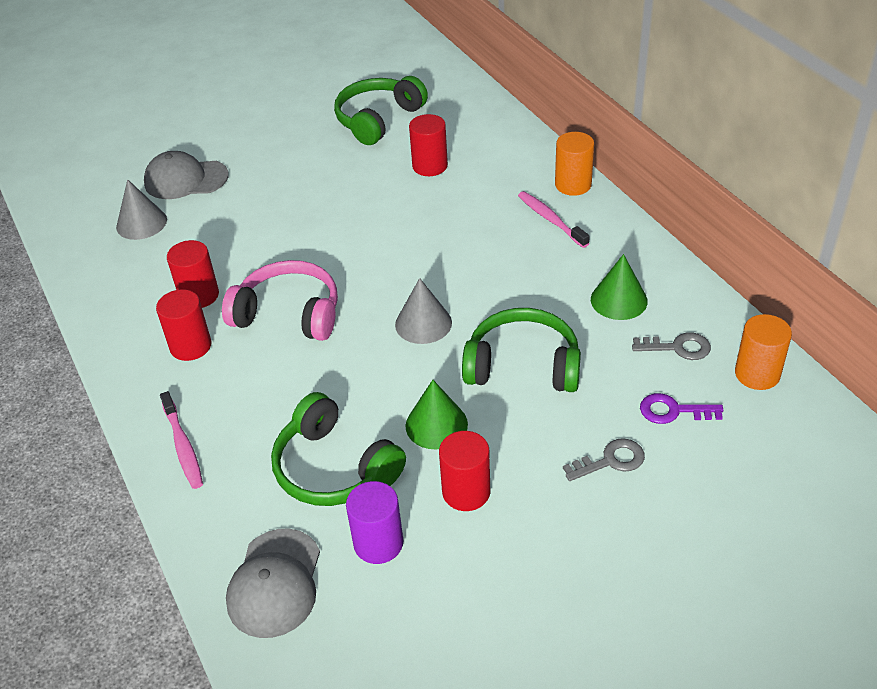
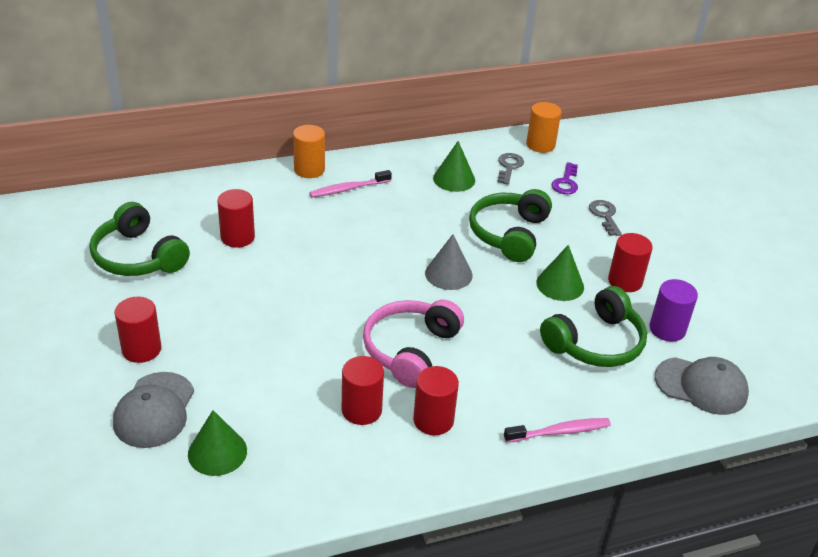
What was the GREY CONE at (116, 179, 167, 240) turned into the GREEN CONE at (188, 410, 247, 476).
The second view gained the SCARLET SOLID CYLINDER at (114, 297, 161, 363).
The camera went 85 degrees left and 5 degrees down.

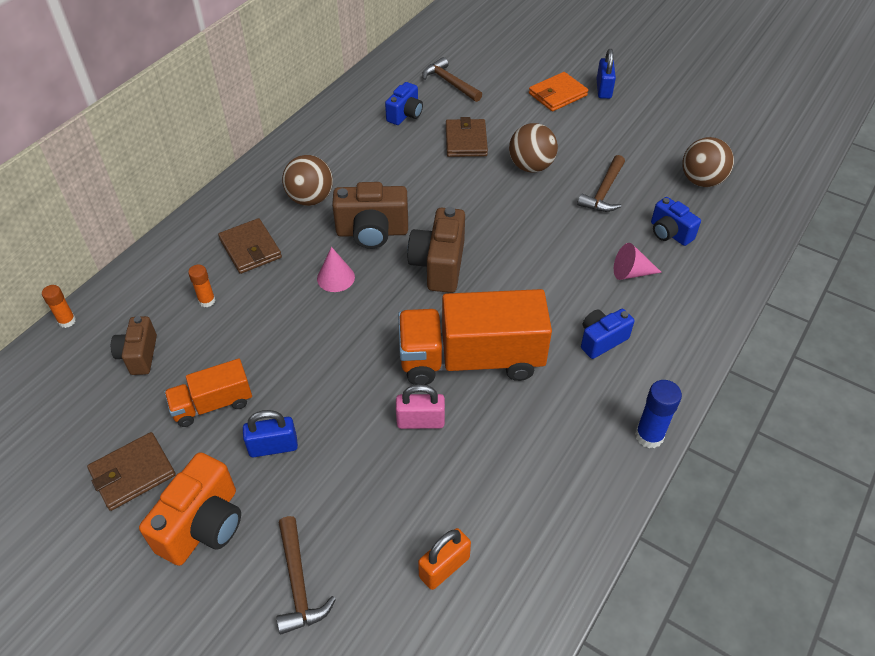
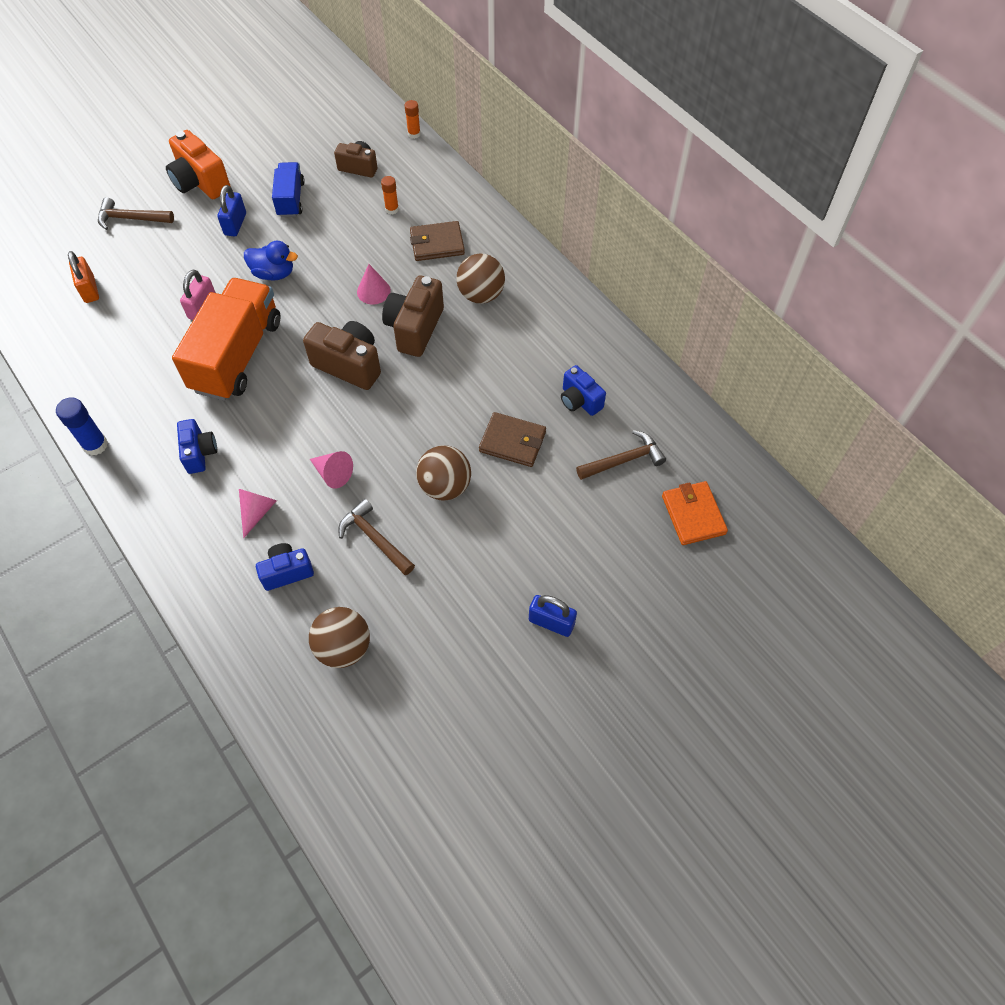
The second view lost the RUSSET CARD WALLET at (87, 432, 176, 511).
What was the BRIGHT ORANGE LORRY at (164, 359, 252, 427) turned into the ROYAL BLUE LORRY at (272, 162, 305, 217).
The BRIGHT ORANGE CARD WALLET ended up elsewhere, having gone from (529, 72, 588, 112) to (662, 481, 728, 545).
The second view gained the ROYAL BLUE RUBBER DUCK at (244, 241, 298, 281).
The second view gained the ROSY CONE at (310, 451, 353, 489).
The camera went 110 degrees right and 10 degrees up.

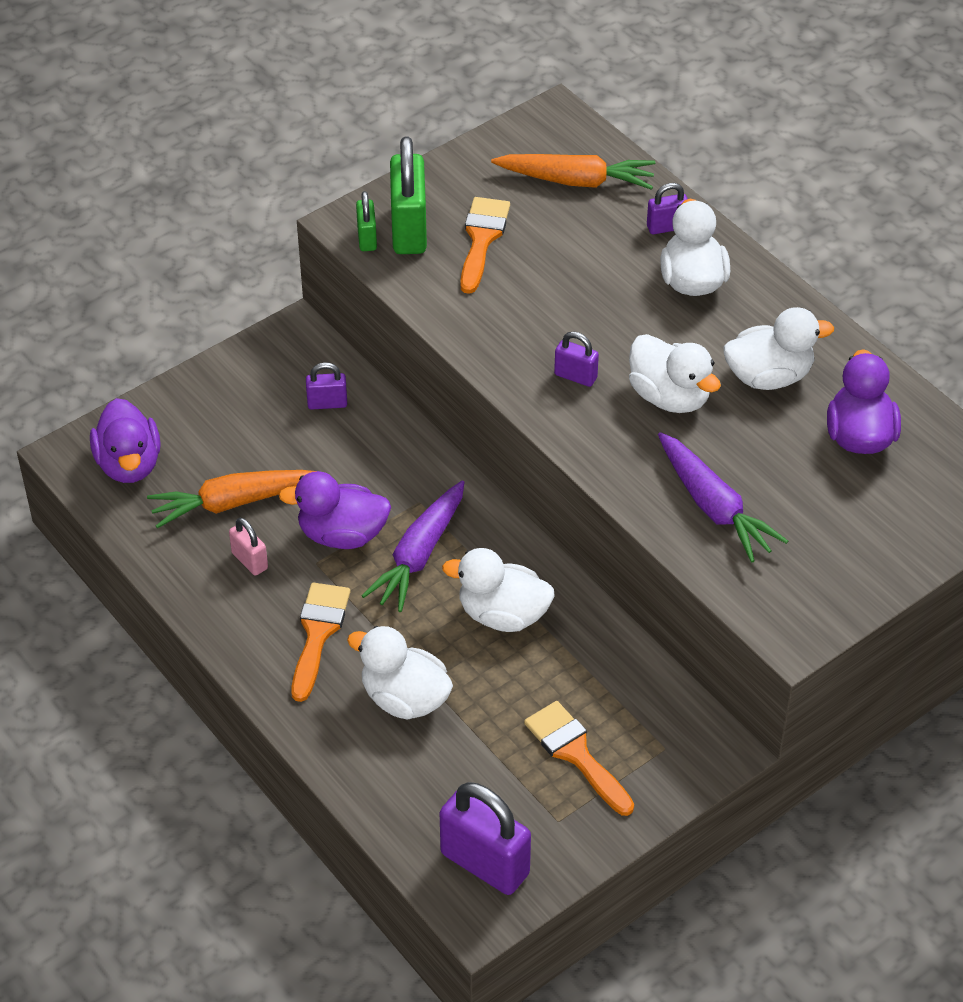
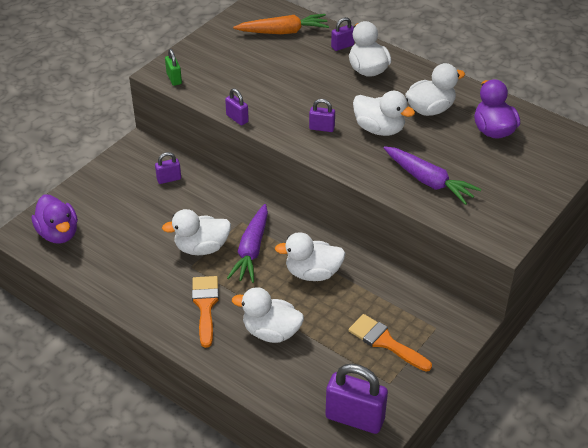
The second view lost the BRIGHT ORANGE CARROT at (147, 470, 316, 528).
The second view lost the ROSY PADLOCK at (229, 518, 268, 576).
What was the PURPLE RUBBER DUCK at (279, 471, 391, 549) turned into the WHITE RUBBER DUCK at (162, 209, 231, 255).
The second view lost the GREEN PADLOCK at (390, 136, 427, 254).
The second view lost the BRIGHT ORANGE BRUSH at (460, 197, 510, 294).
The second view gained the PURPLE PADLOCK at (225, 88, 249, 125).
The camera went 15 degrees left and 5 degrees down.

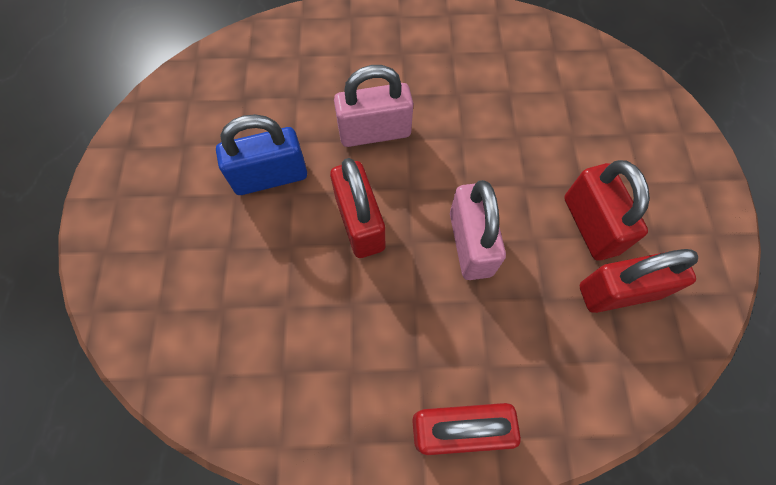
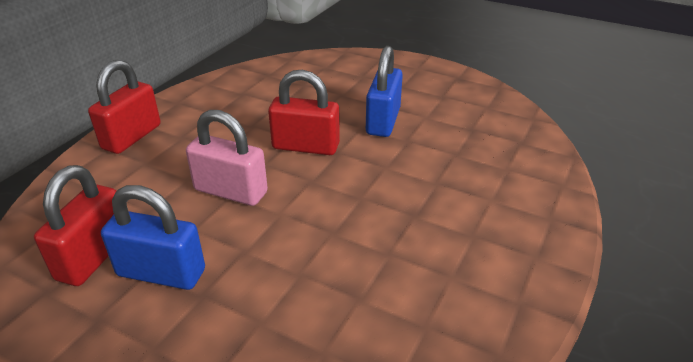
The second view lost the ROSY PADLOCK at (334, 65, 413, 147).
What was the SCARLET PADLOCK at (564, 160, 650, 261) turned into the ROYAL BLUE PADLOCK at (101, 185, 205, 290).
The camera went 120 degrees right and 30 degrees down.

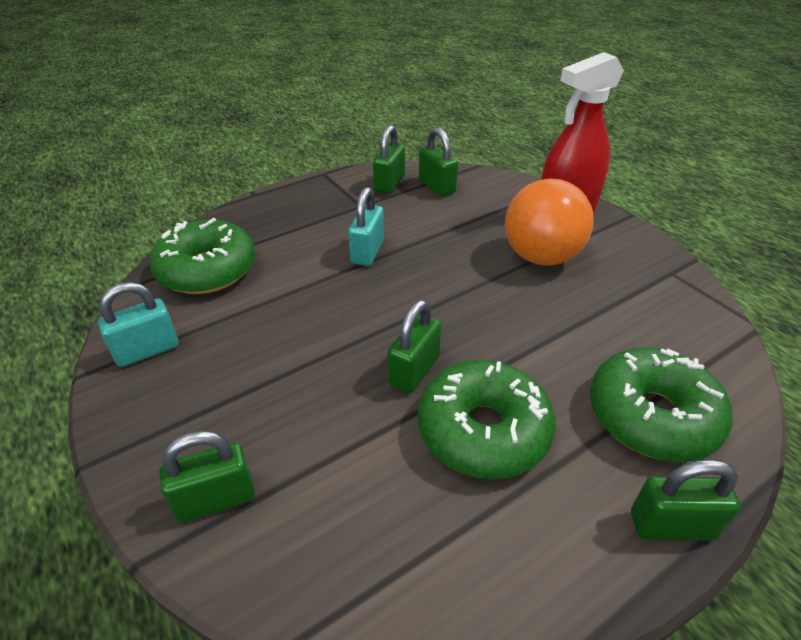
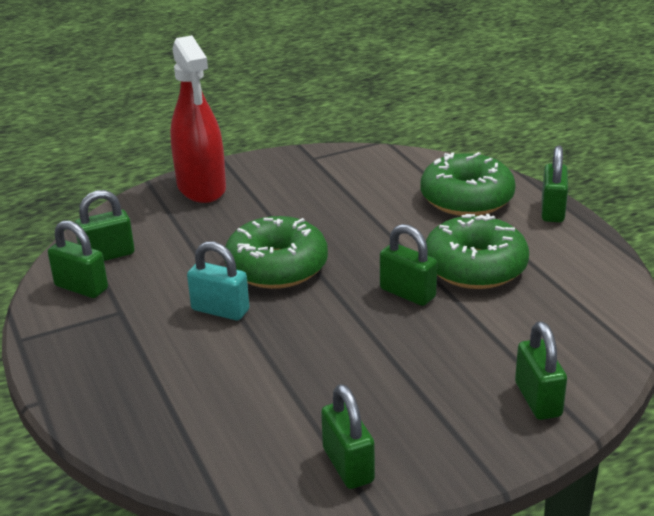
What was the TURQUOISE PADLOCK at (98, 282, 179, 367) turned into the GREEN PADLOCK at (321, 384, 375, 489).
The GREEN DOUGHNUT ended up elsewhere, having gone from (149, 218, 255, 294) to (225, 216, 328, 289).
The second view lost the BRIGHT ORANGE BALL at (505, 179, 594, 266).
The camera went 80 degrees left and 10 degrees down.

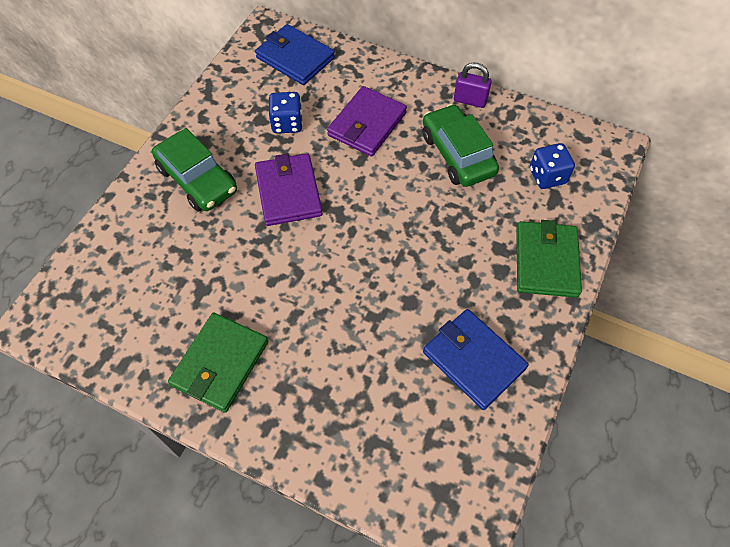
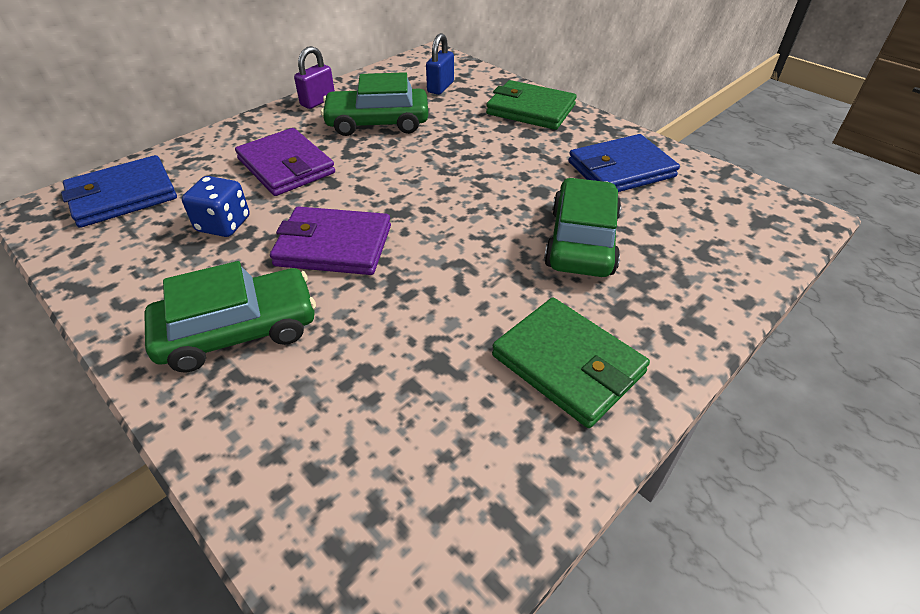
Where the ROYAL BLUE GAME DIE stood at (530, 143, 575, 189), the ROYAL BLUE PADLOCK came to stand at (426, 33, 454, 95).
The second view gained the GREEN CAR at (544, 178, 621, 277).
The camera went 70 degrees left and 15 degrees down.

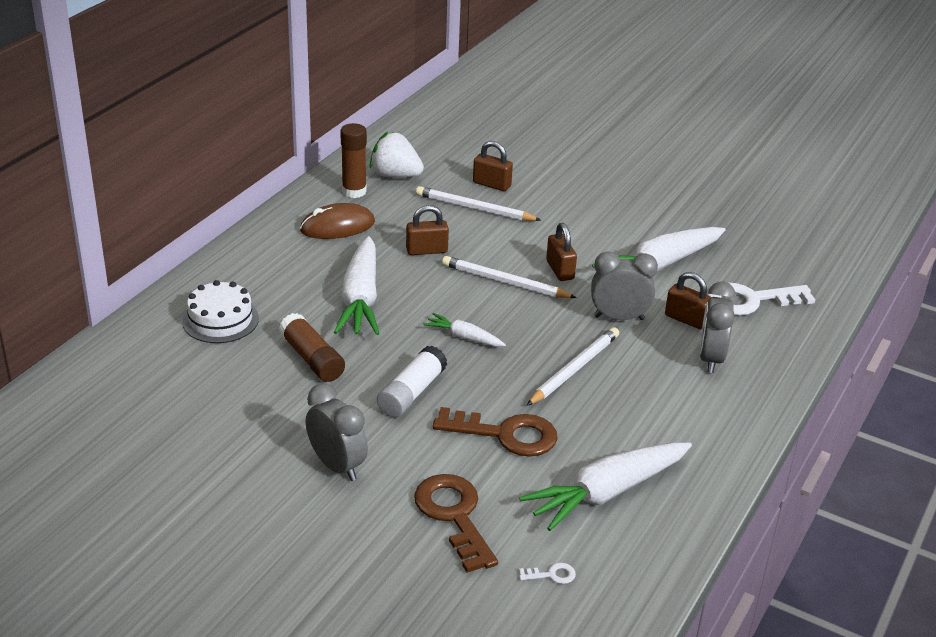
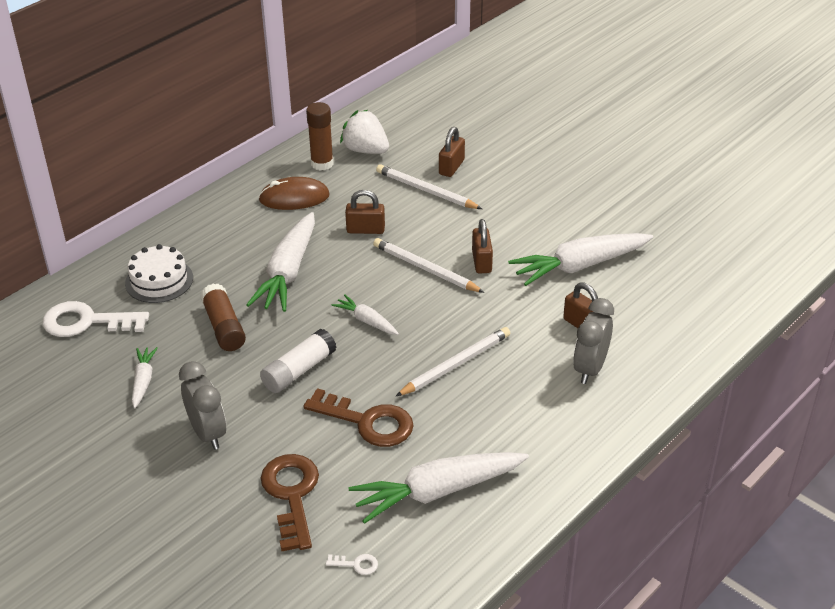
The RUSSET PADLOCK at (473, 141, 513, 191) ended up facing another way, 75 degrees clockwise from before.
The second view lost the GREY BEDSIDE CLOCK at (591, 251, 658, 320).
The WHITE DOOR KEY ended up elsewhere, having gone from (708, 283, 816, 316) to (43, 301, 149, 337).
The second view gained the WHITE CARROT at (132, 347, 158, 408).
The camera went 15 degrees right and 5 degrees up.

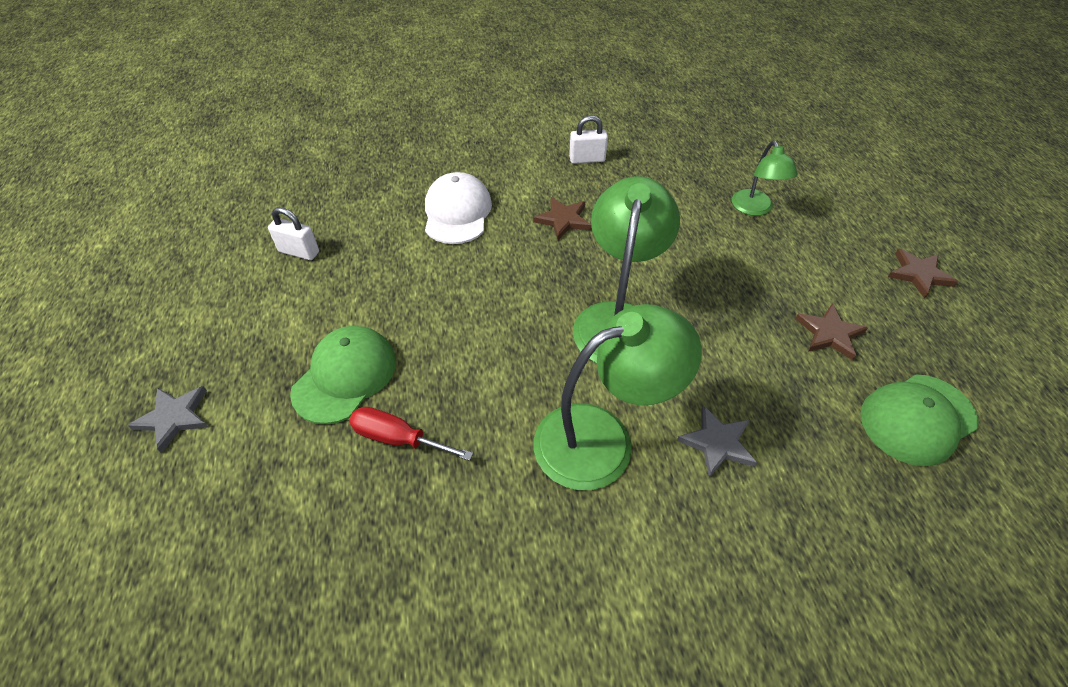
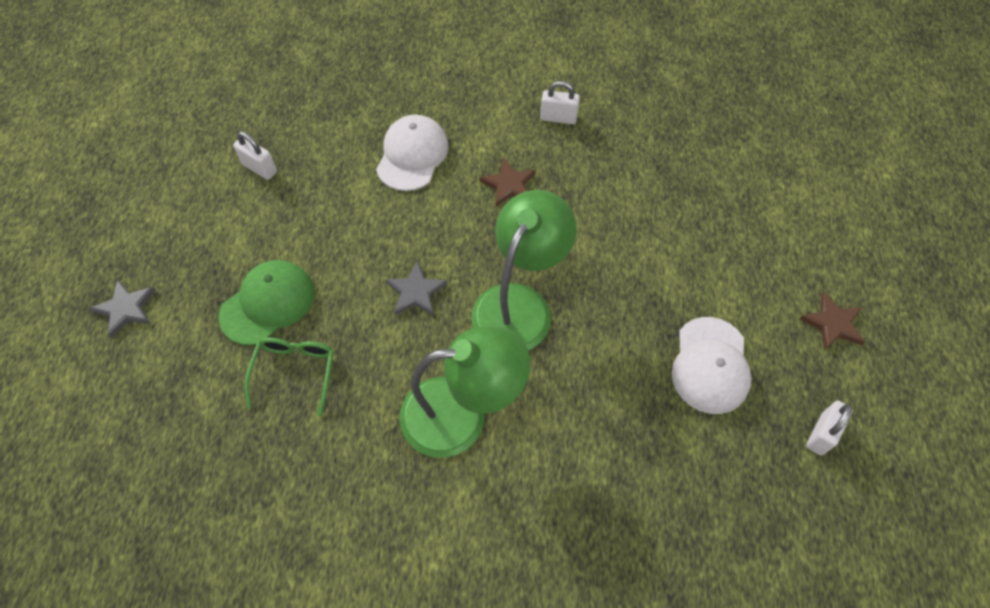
Where the SCARLET HAND SCREWDRIVER stood at (349, 407, 473, 461), the GREEN GLASSES came to stand at (244, 337, 334, 416).
The GREY STAR SHAPE ended up elsewhere, having gone from (677, 405, 757, 478) to (386, 261, 447, 316).
The second view lost the GREEN READING LAMP at (732, 141, 798, 216).
Where the RUSSET STAR SHAPE stood at (795, 303, 868, 360), the WHITE PEAKED CAP came to stand at (672, 317, 752, 414).
The second view lost the GREEN PEAKED CAP at (860, 374, 978, 466).
The second view gained the WHITE PADLOCK at (806, 401, 853, 455).
The camera went 15 degrees right and 10 degrees up.

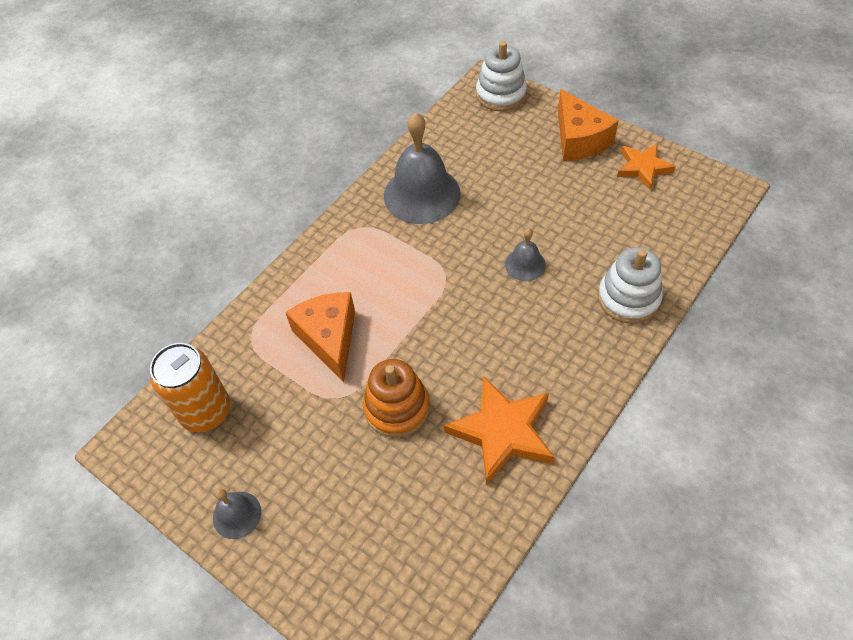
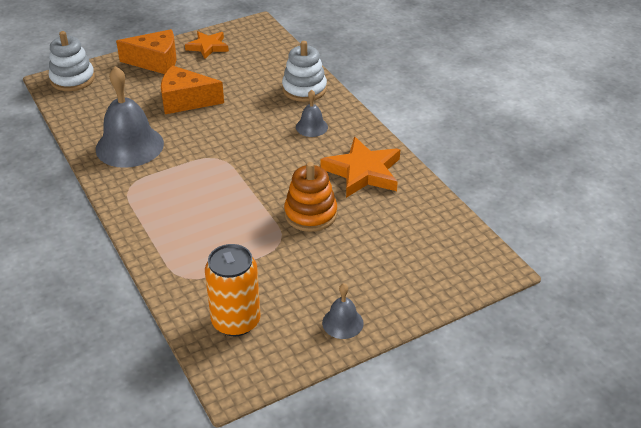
The BRIGHT ORANGE CHEESE ended up elsewhere, having gone from (285, 292, 355, 382) to (161, 66, 224, 114).
The GREY SCHOOL BELL ended up elsewhere, having gone from (505, 228, 546, 281) to (296, 90, 328, 137).
The camera went 70 degrees left and 15 degrees down.

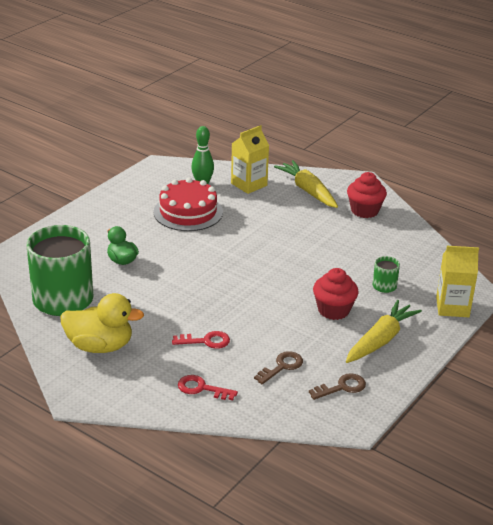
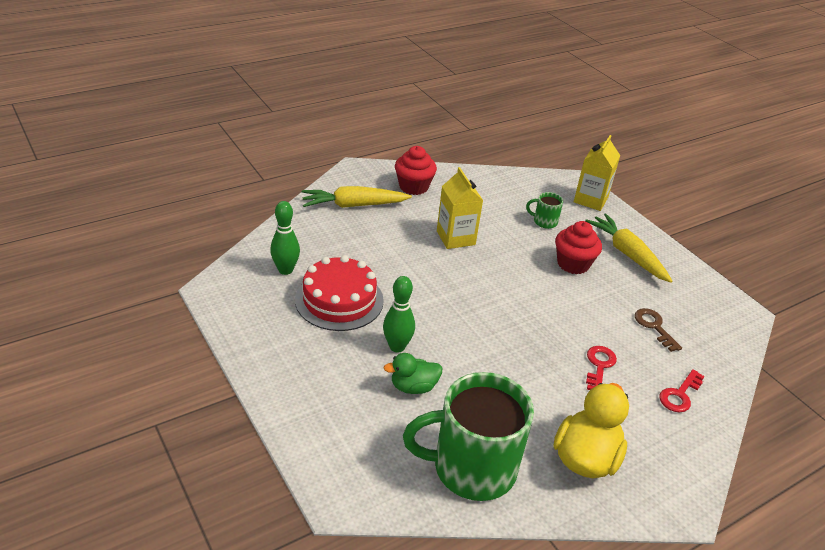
The GOLDEN JUICE CARTON ended up elsewhere, having gone from (231, 125, 269, 194) to (437, 167, 483, 249).
The second view lost the RUSSET DOOR KEY at (309, 373, 366, 400).
The second view gained the GREEN BOWLING PIN at (383, 276, 415, 352).
The camera went 70 degrees left and 5 degrees up.

